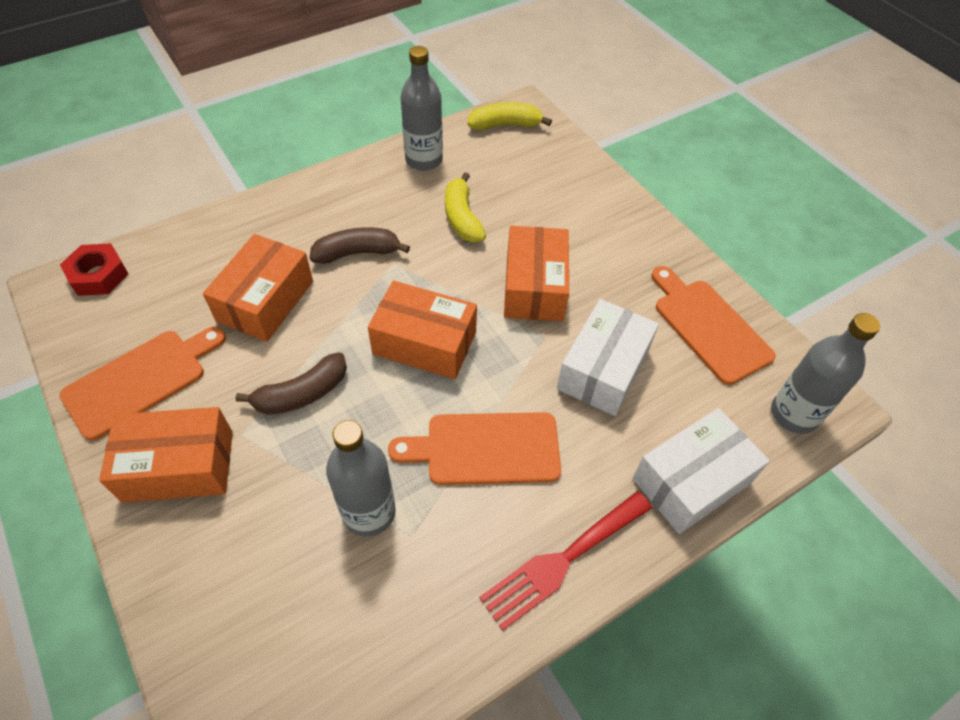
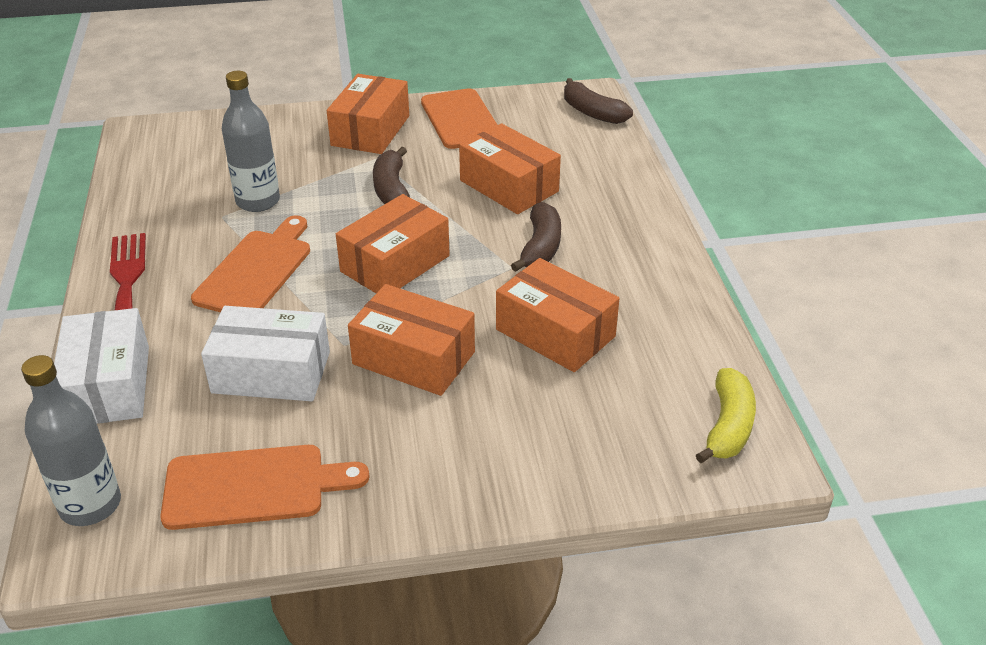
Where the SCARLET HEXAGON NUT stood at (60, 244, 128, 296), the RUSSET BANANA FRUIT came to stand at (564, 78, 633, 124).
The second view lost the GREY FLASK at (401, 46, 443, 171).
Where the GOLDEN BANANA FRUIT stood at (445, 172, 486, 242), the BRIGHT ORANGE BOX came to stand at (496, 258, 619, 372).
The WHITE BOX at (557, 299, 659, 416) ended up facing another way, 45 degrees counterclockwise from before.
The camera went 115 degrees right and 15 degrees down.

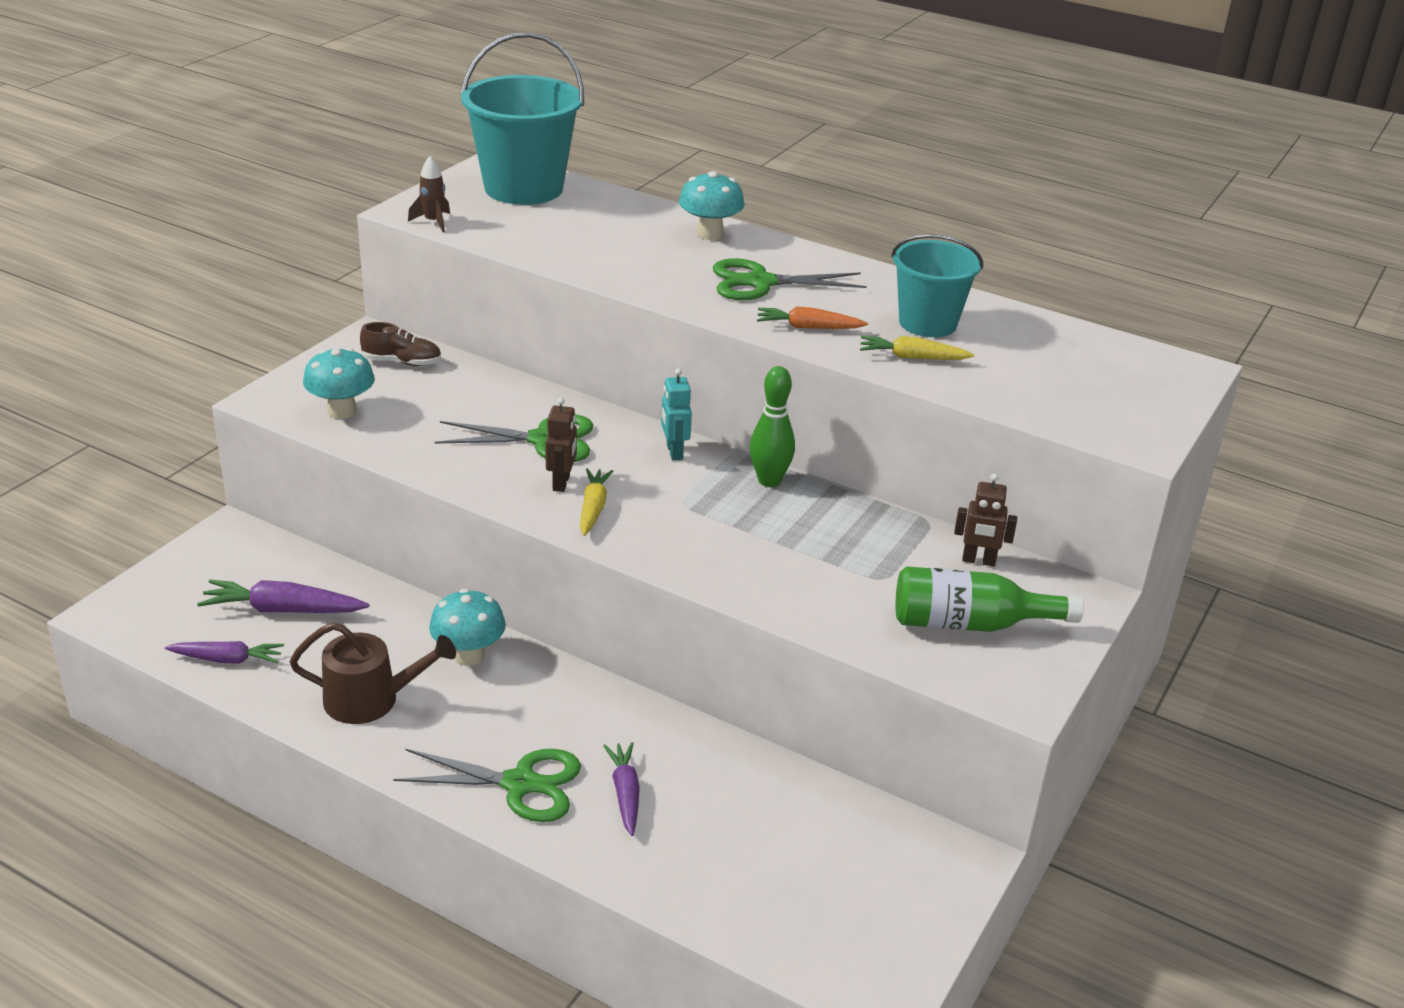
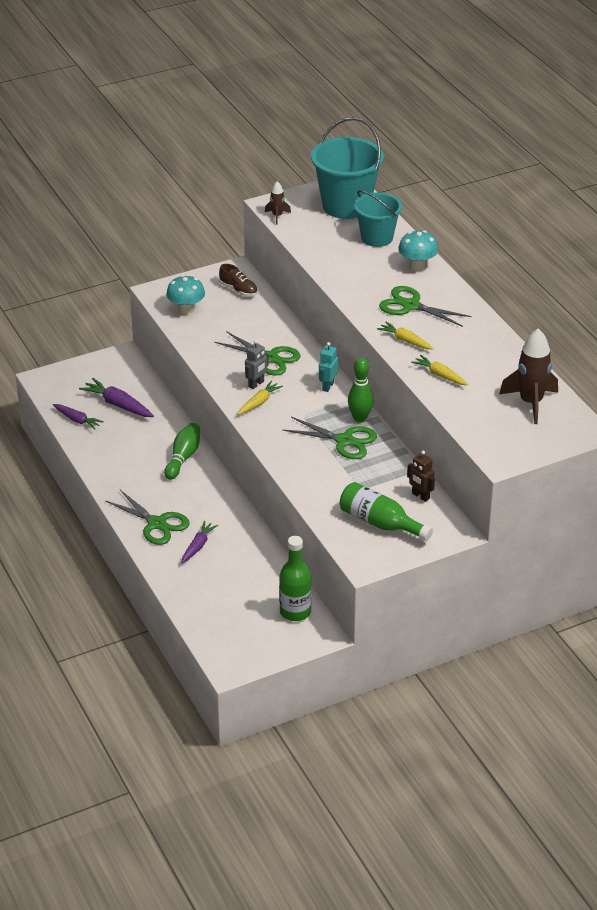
The second view lost the RUSSET WATERING POT at (290, 622, 456, 724).
Where the TURQUOISE FUNGUS stood at (429, 589, 506, 666), the GREEN BOWLING PIN came to stand at (164, 423, 200, 480).
What was the RUSSET TOY ROBOT at (545, 397, 577, 492) turned into the GREY TOY ROBOT at (245, 340, 269, 389).
What was the BRIGHT ORANGE CARROT at (757, 306, 868, 329) turned into the GOLDEN CARROT at (377, 322, 434, 349).
The TURQUOISE PAIL ended up elsewhere, having gone from (891, 234, 983, 337) to (354, 190, 402, 247).
The second view gained the GREEN FLASK at (279, 536, 312, 621).
The second view gained the GREEN SCISSORS at (283, 417, 377, 459).
The second view gained the RUSSET ROCKET at (499, 328, 558, 424).
The camera went 35 degrees right and 5 degrees up.

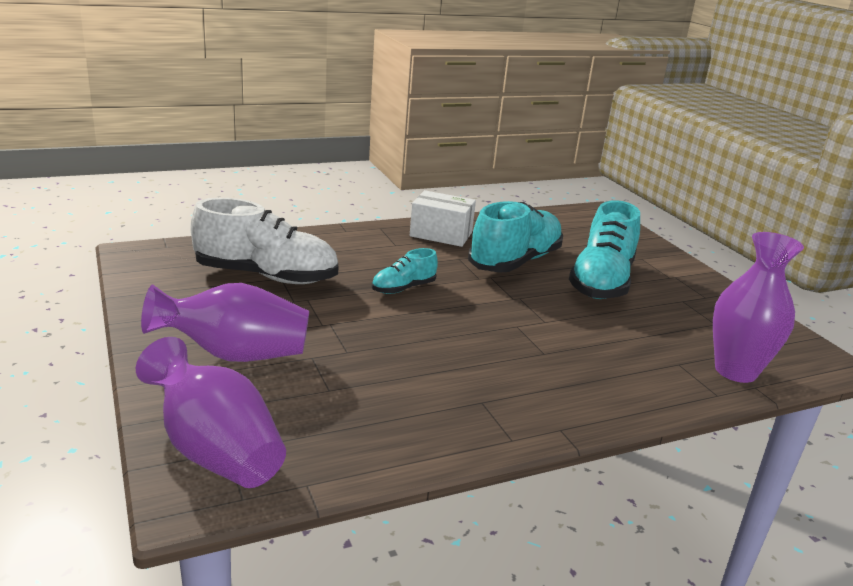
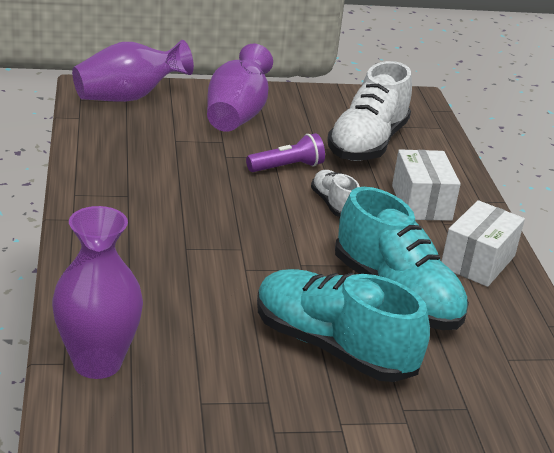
What was the TURQUOISE SNEAKER at (372, 248, 438, 294) turned into the WHITE SNEAKER at (311, 170, 360, 217).
The second view gained the PURPLE POCKET TORCH at (246, 133, 325, 172).
The second view gained the WHITE BOX at (392, 149, 461, 221).
The camera went 105 degrees right and 5 degrees up.

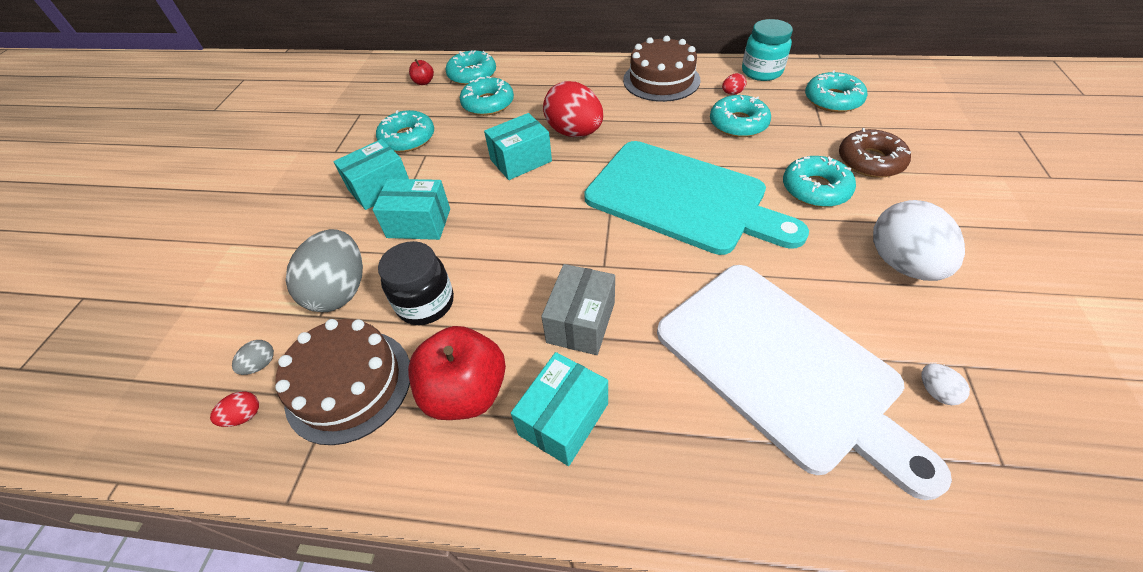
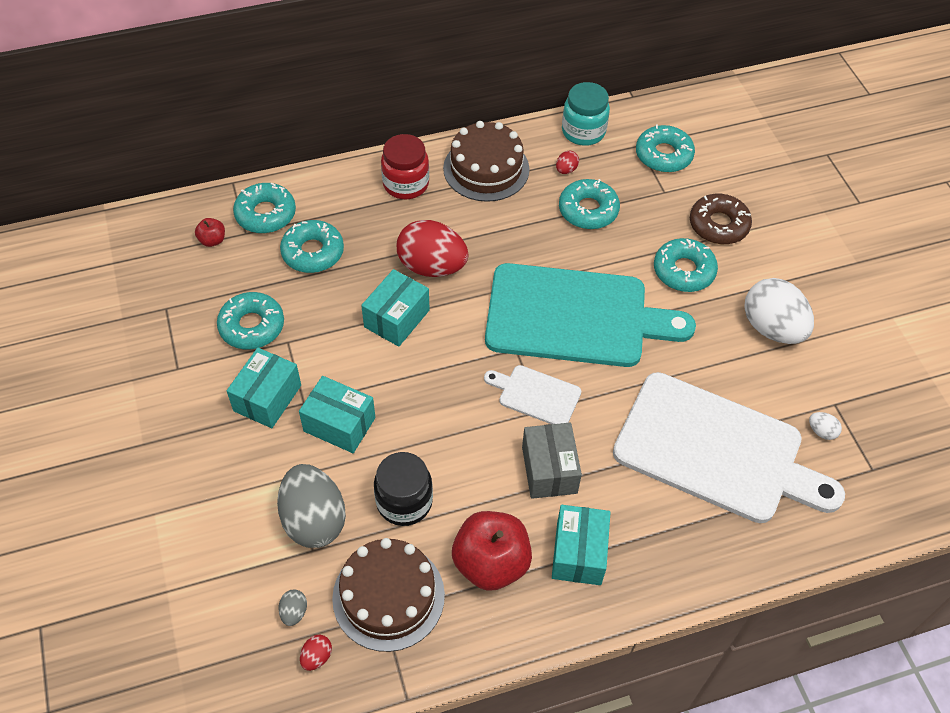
The TURQUOISE BOX at (372, 179, 450, 240) ended up facing another way, 45 degrees clockwise from before.
The second view gained the SCARLET PRESERVE JAR at (381, 134, 429, 200).
The second view gained the WHITE CHOPPING BOARD at (484, 365, 581, 424).
The camera went 30 degrees left and 5 degrees up.

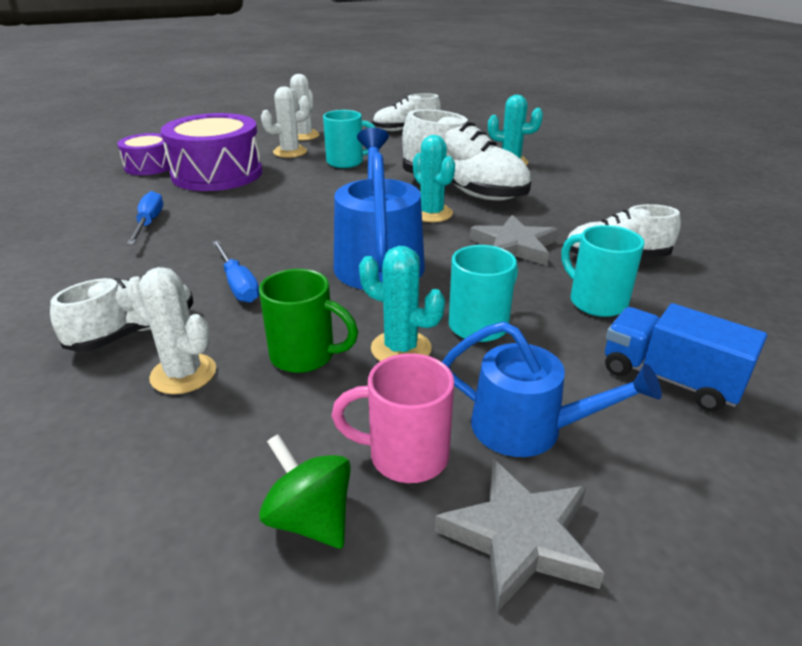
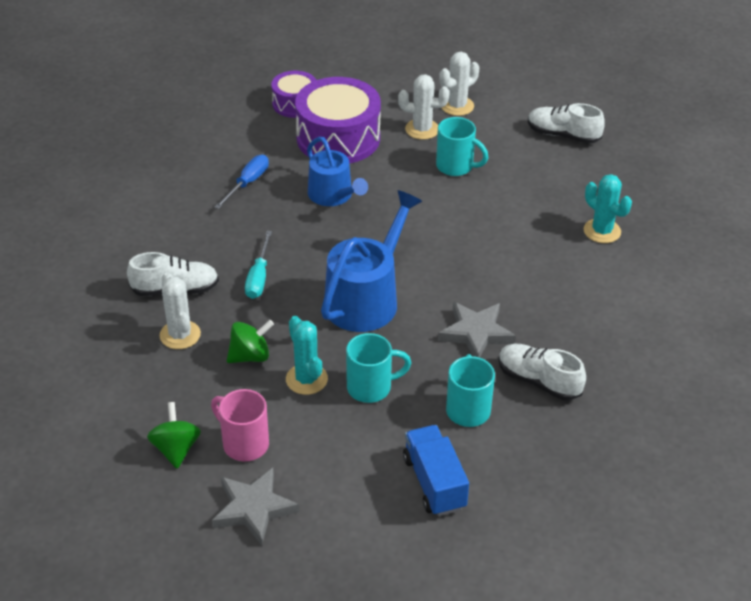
What was the ROYAL BLUE HAND SCREWDRIVER at (212, 240, 260, 303) turned into the TURQUOISE HAND SCREWDRIVER at (245, 231, 272, 299).
Where the GREEN COFFEE MUG stood at (259, 269, 358, 373), the GREEN WHIRLIGIG came to stand at (227, 320, 274, 363).
The second view lost the WHITE SNEAKER at (402, 109, 531, 201).
The second view lost the TURQUOISE PRICKLY PLANT at (413, 135, 455, 222).
The ROYAL BLUE WATERING POT ended up elsewhere, having gone from (442, 322, 662, 457) to (307, 137, 368, 206).
The camera went 35 degrees right and 10 degrees up.

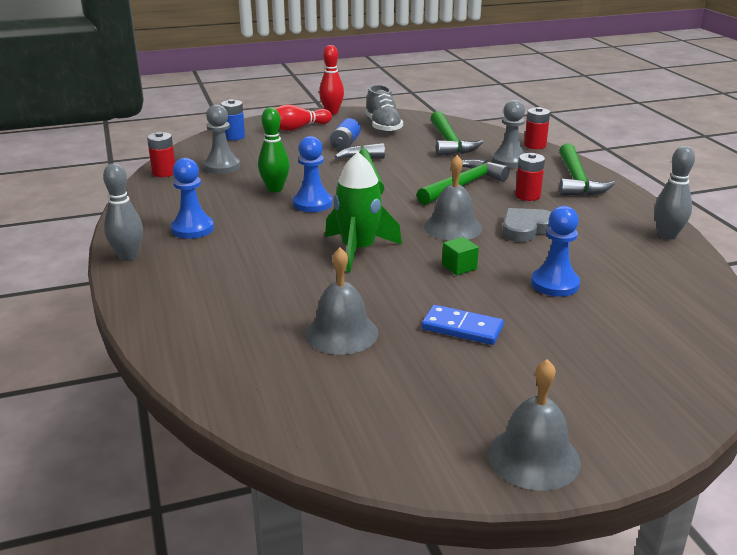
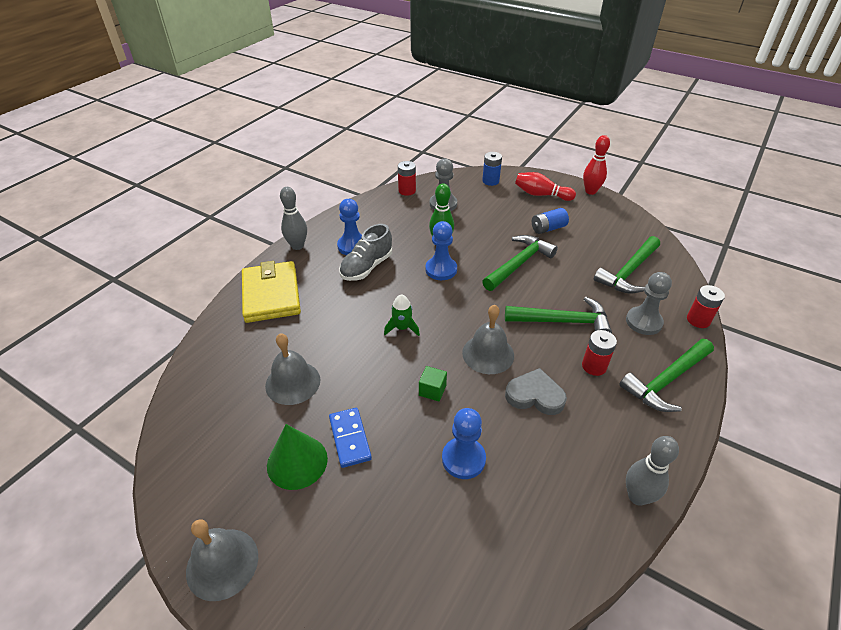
The size of the GREEN ROCKET at (325, 152, 402, 272) changed by a factor of 0.55.
The GREY SNEAKER ended up elsewhere, having gone from (366, 85, 403, 133) to (339, 224, 392, 281).
The second view gained the GOLDEN CARD WALLET at (242, 261, 301, 323).
The second view gained the GREEN CONE at (267, 424, 328, 490).
The camera went 50 degrees right and 15 degrees up.

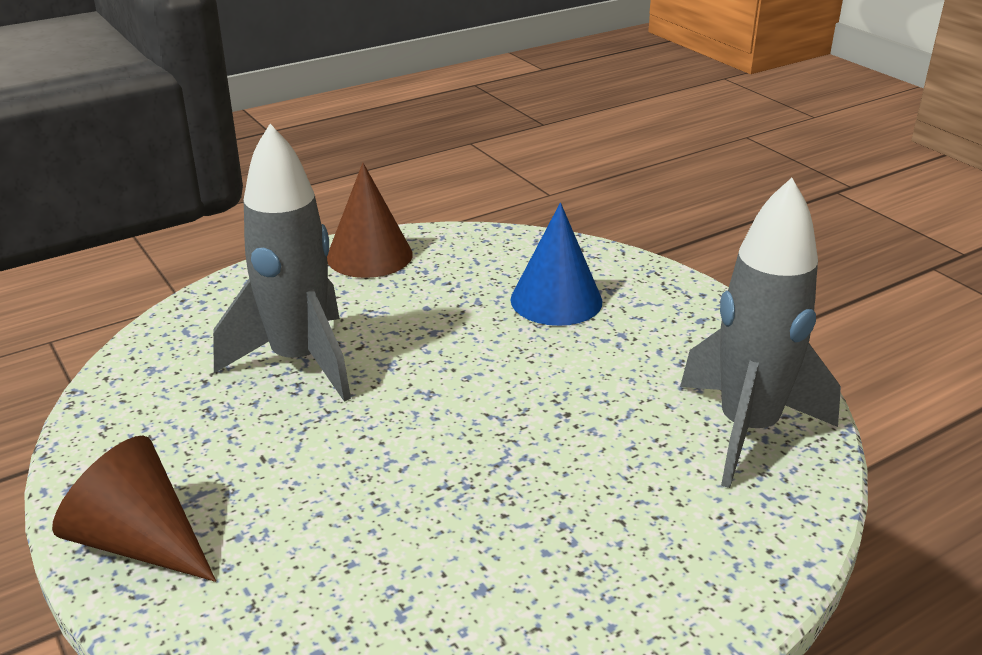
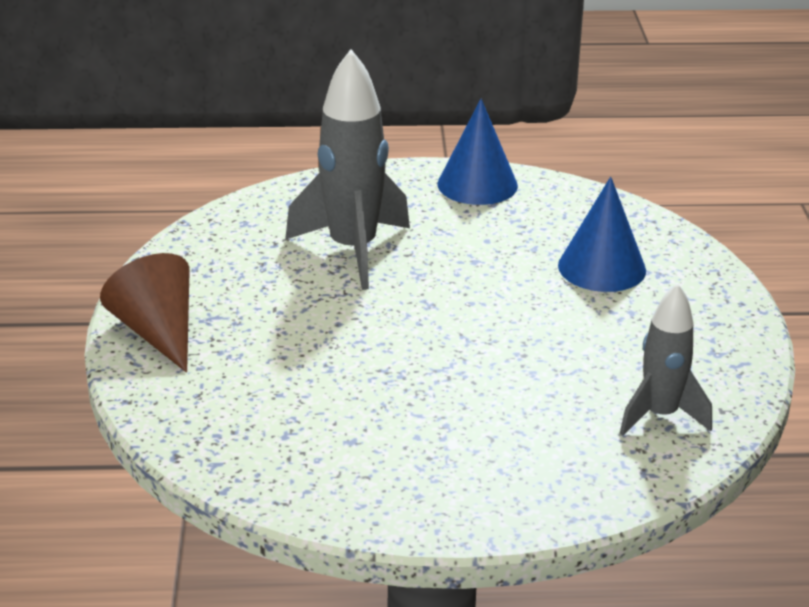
What was the RUSSET CONE at (327, 163, 413, 278) turned into the ROYAL BLUE CONE at (437, 99, 518, 205).
The size of the GREY ROCKET at (680, 178, 841, 488) changed by a factor of 0.62.
The camera went 30 degrees right and 0 degrees up.

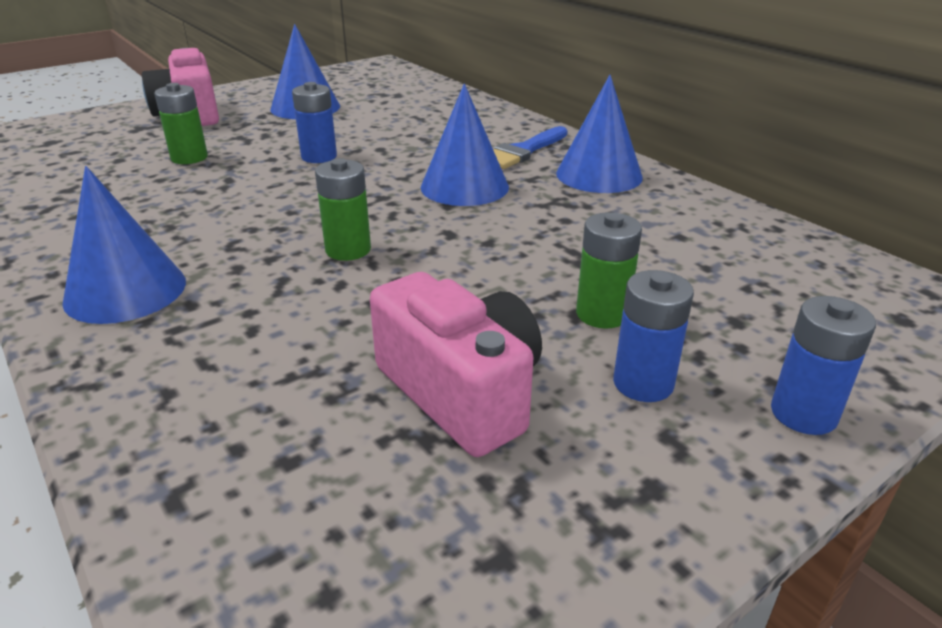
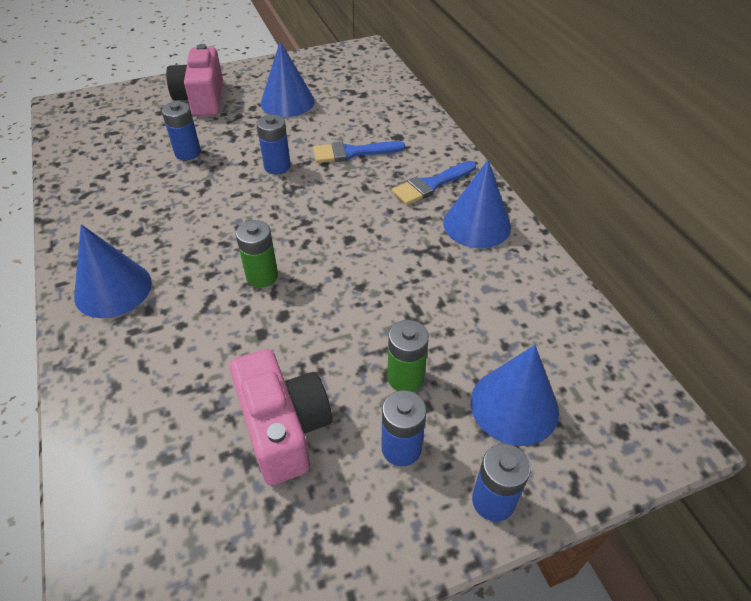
What was the GREEN POWER CELL at (154, 83, 208, 164) turned into the ROYAL BLUE POWER CELL at (162, 101, 201, 160).
The ROYAL BLUE CONE ended up elsewhere, having gone from (421, 84, 509, 206) to (471, 345, 559, 446).
The second view gained the ROYAL BLUE BRUSH at (313, 141, 405, 163).
The camera went 15 degrees right and 15 degrees up.

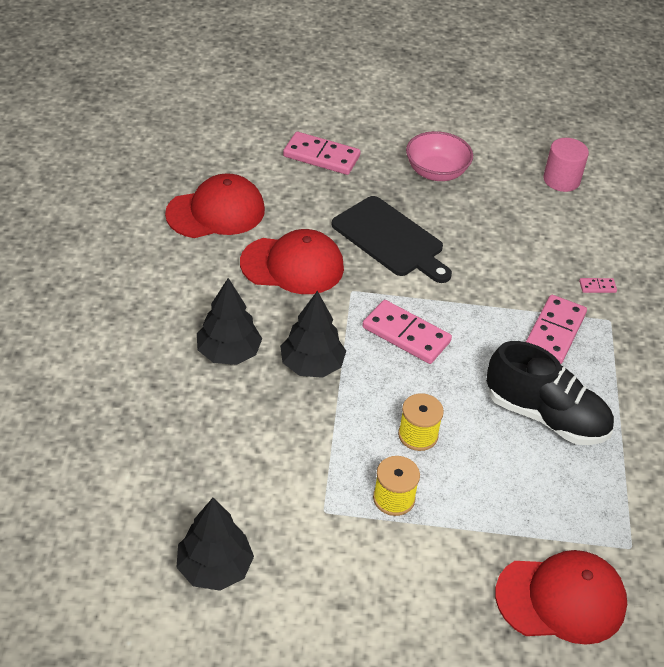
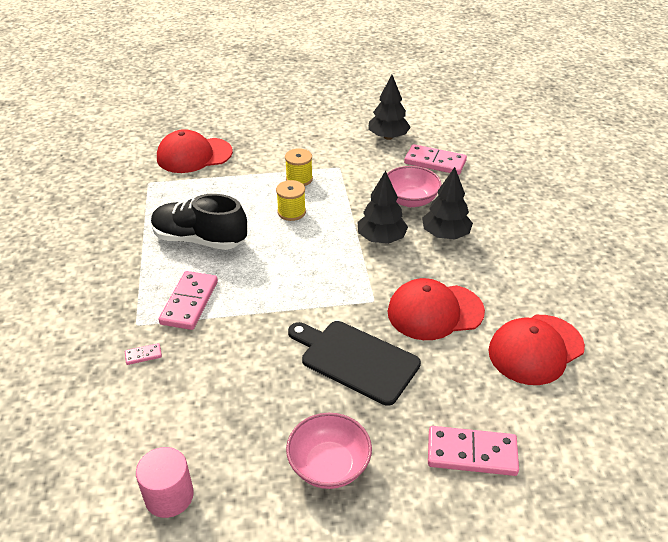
The ROSY DOMINO ended up elsewhere, having gone from (362, 300, 452, 364) to (404, 144, 467, 175).
The second view gained the ROSY SERVING BOWL at (387, 166, 442, 207).
The camera went 170 degrees right and 5 degrees down.

